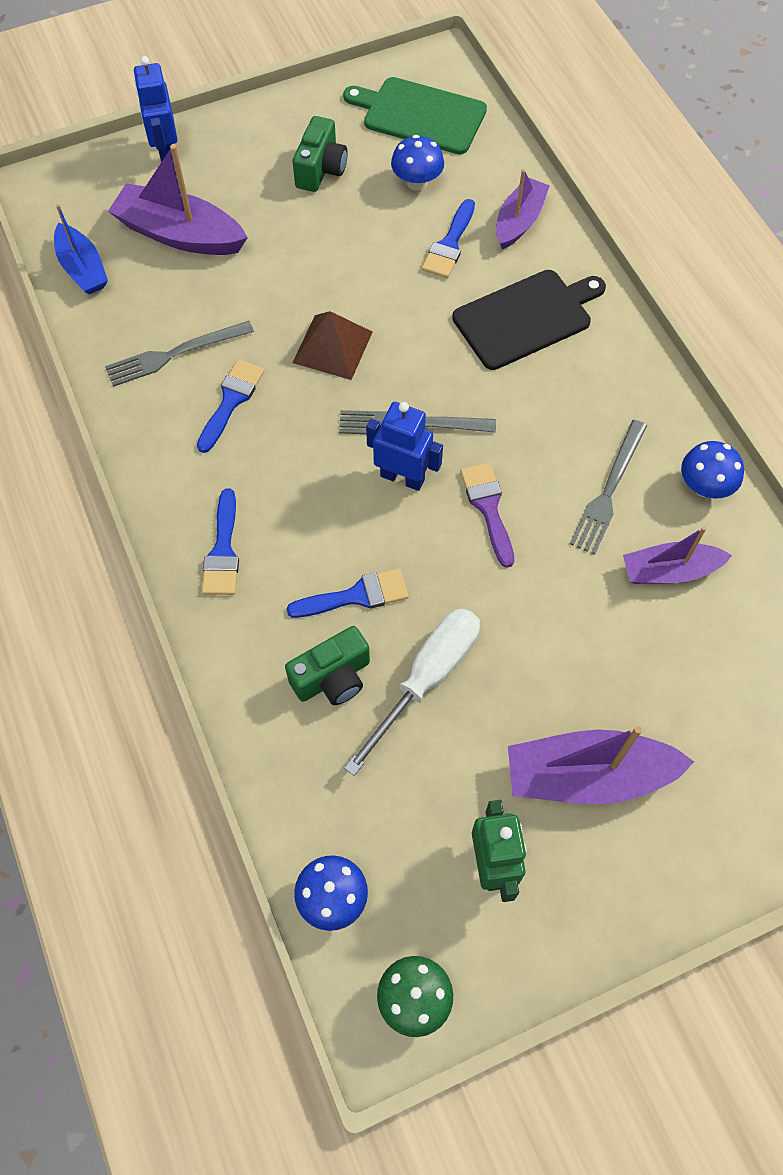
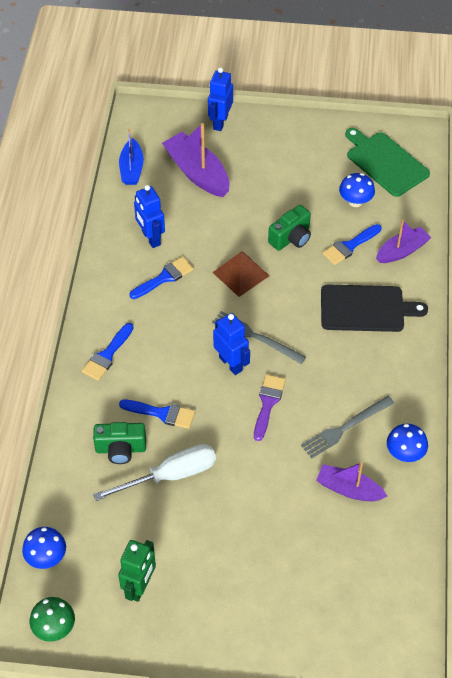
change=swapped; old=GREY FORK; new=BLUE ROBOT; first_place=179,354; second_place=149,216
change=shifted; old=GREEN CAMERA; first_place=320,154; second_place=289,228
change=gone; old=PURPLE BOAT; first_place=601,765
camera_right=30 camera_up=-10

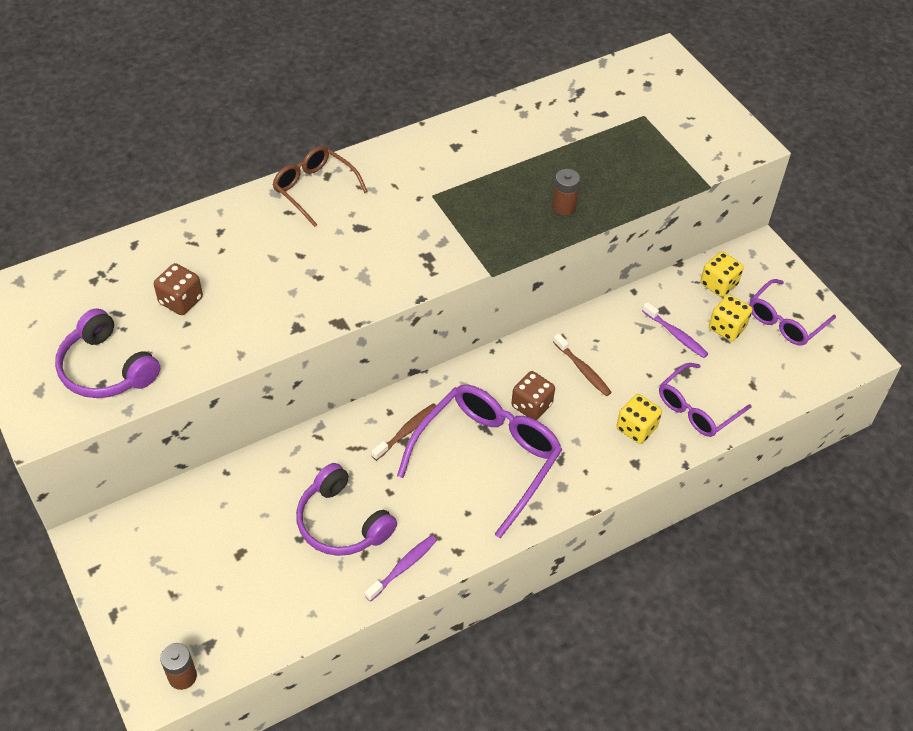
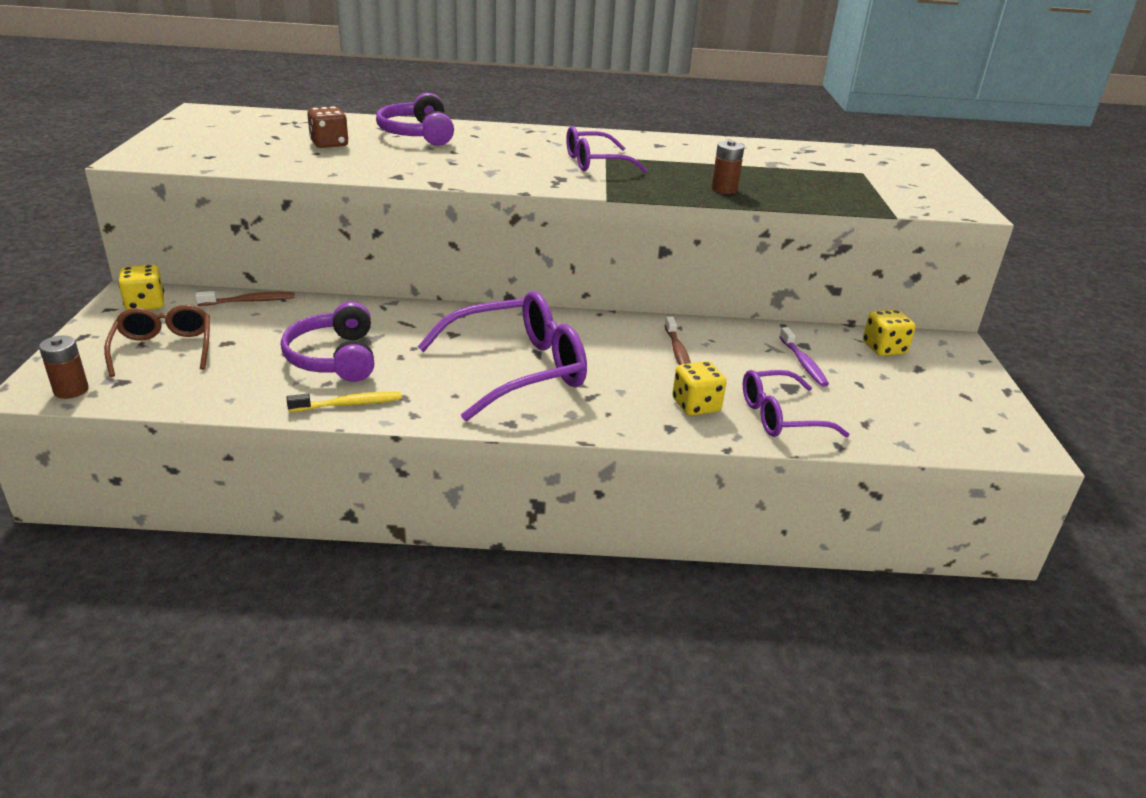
change=shifted; old=BROWN GLASSES; first_place=320,186; second_place=157,341
change=shifted; old=YELLOW DICE; first_place=730,317; second_place=141,287
change=shifted; old=BROWN TOOTHBRUSH; first_place=404,432; second_place=245,298
change=repainted; old=PURPLE TOOTHBRUSH; new=YELLOW TOOTHBRUSH; first_place=401,568; second_place=344,402
change=shifted; old=PURPLE HEADPHONES; first_place=107,353; second_place=415,119
change=shifted; old=PURPLE GLASSES; first_place=792,312; second_place=606,149
change=gone; old=BROWN DICE; first_place=533,395
camera_right=30 camera_up=-20

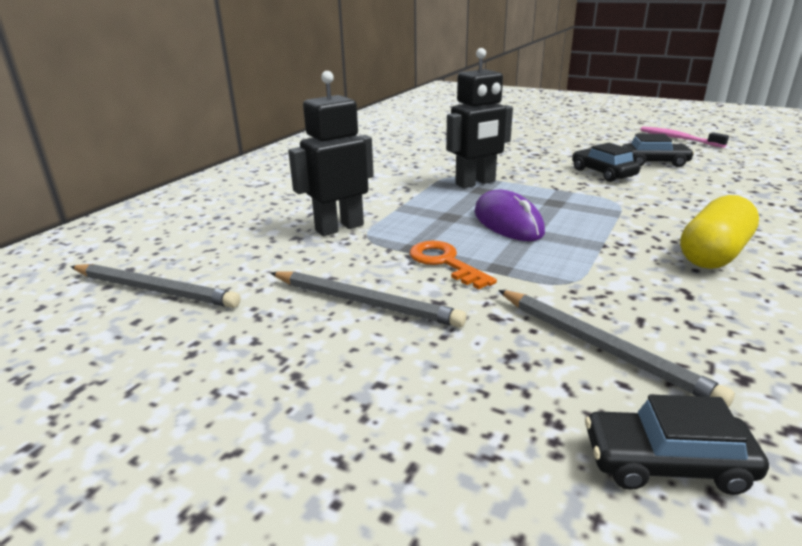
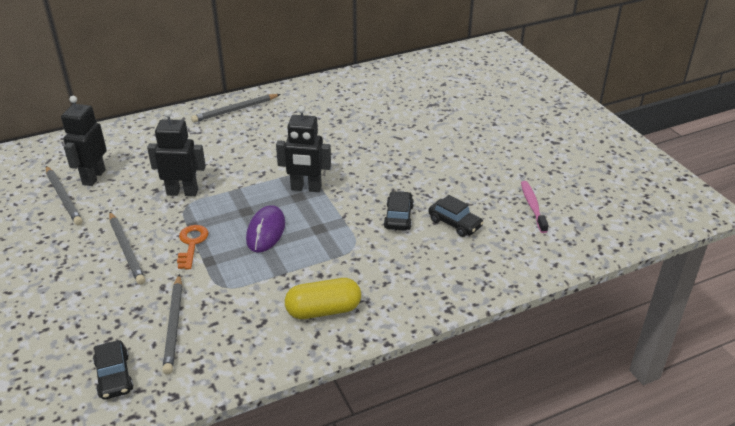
change=new; new=BLACK ROBOT; second_place=84,141
change=rotated; old=BLACK CAR; first_place=677,445; second_place=113,370; degrees=-150
change=new; new=GREY PENCIL; second_place=236,108
camera_right=35 camera_up=10

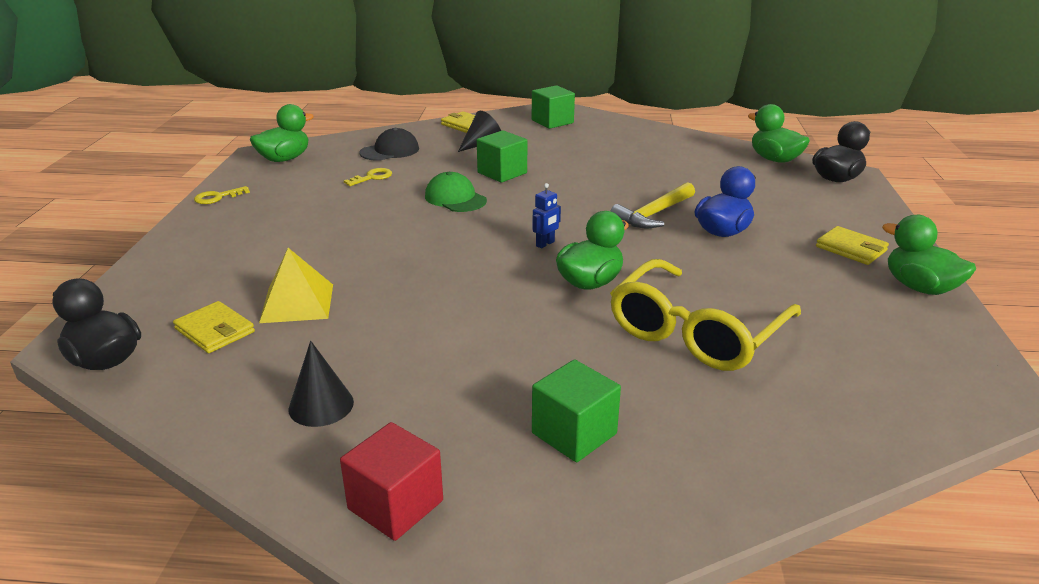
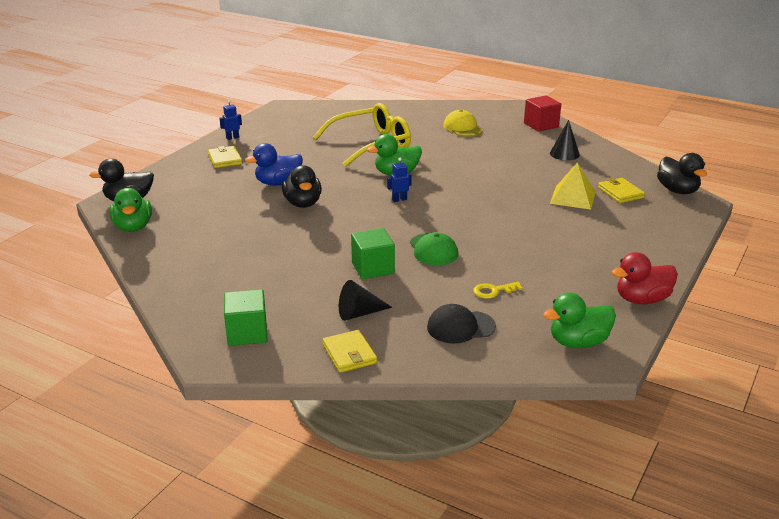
change=swapped; old=GREEN DUCK; new=BLUE ROBOT; first_place=929,255; second_place=230,120
change=swapped; old=YELLOW HAMMER; new=BLACK DUCK; first_place=653,205; second_place=302,186
change=swapped; old=GREEN CUBE; new=YELLOW CAP; first_place=576,410; second_place=463,123
change=swapped; old=YELLOW KEY; new=RED DUCK; first_place=222,195; second_place=645,278
camera_right=-155 camera_up=0

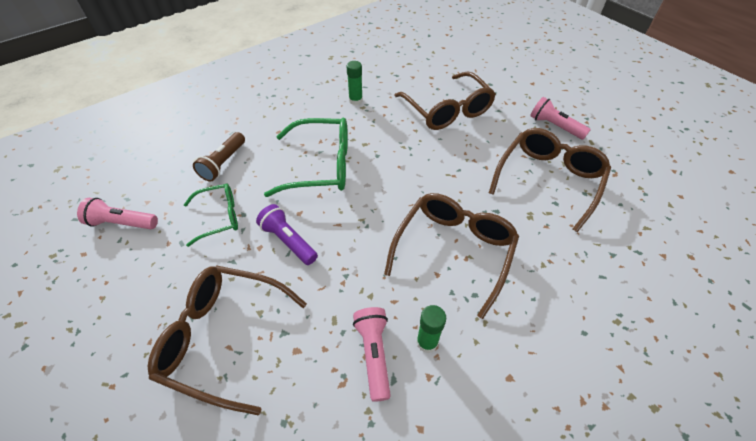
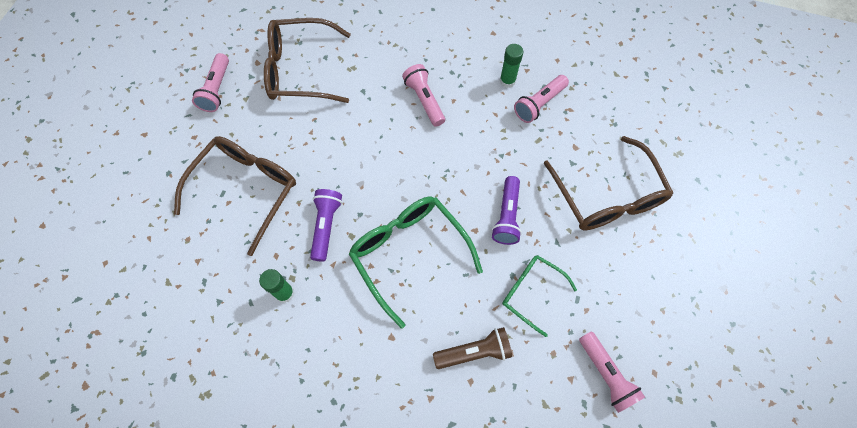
change=new; new=PURPLE FLASHLIGHT; second_place=326,225
change=swapped; old=BROWN GLASSES; new=PINK FLASHLIGHT; first_place=451,256; second_place=423,95
camera_right=-125 camera_up=15

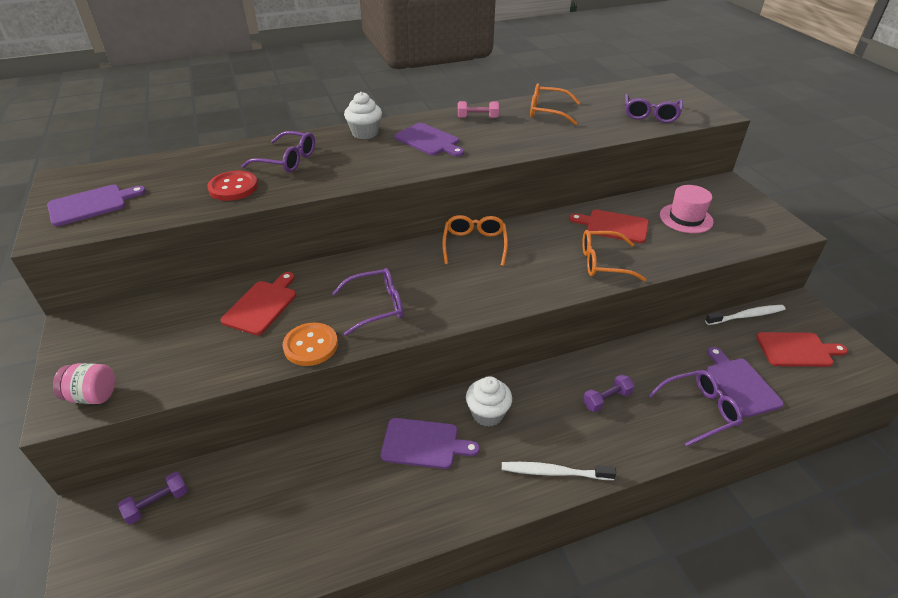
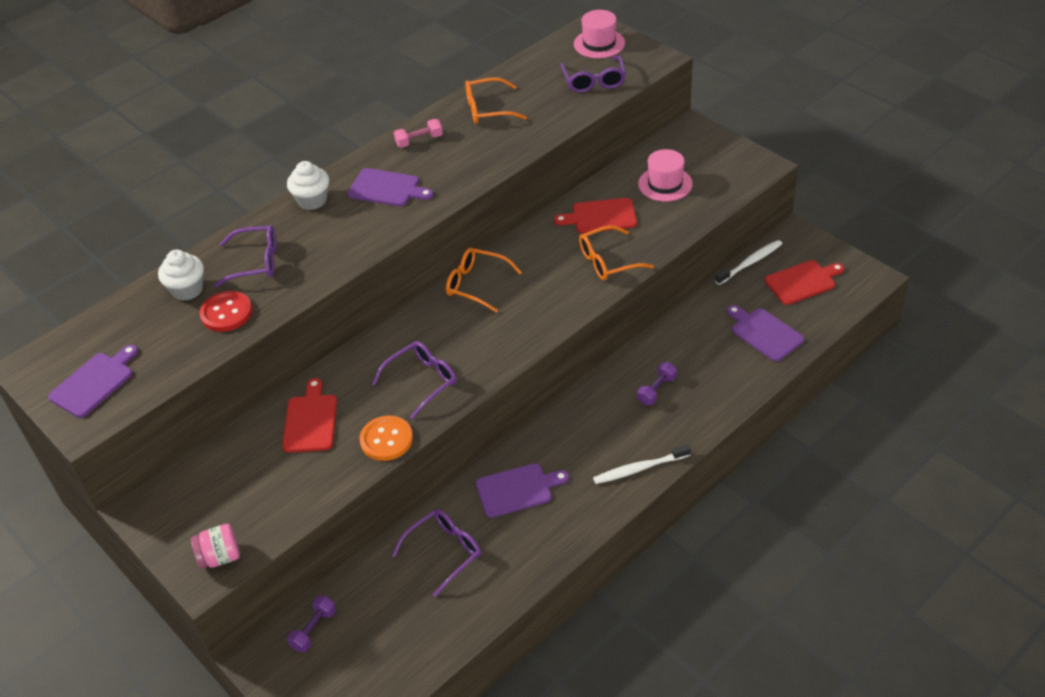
change=shifted; old=WHITE CUPCAKE; first_place=489,401; second_place=181,275
change=shifted; old=PURPLE GLASSES; first_place=695,408; second_place=436,553
change=rotated; old=ORANGE GLASSES; first_place=475,240; second_place=484,280; degrees=-45
change=new; new=PINK HAT; second_place=599,34
camera_right=-20 camera_up=5

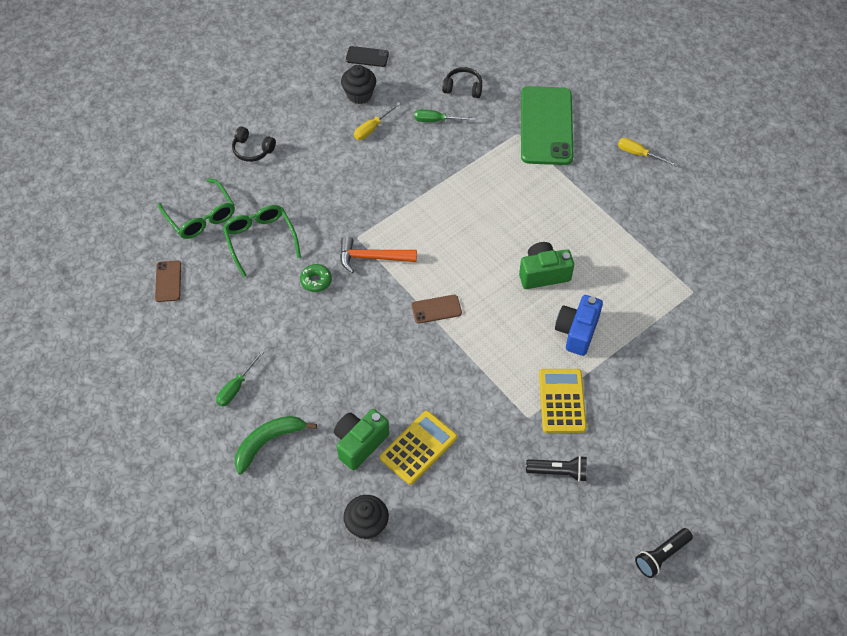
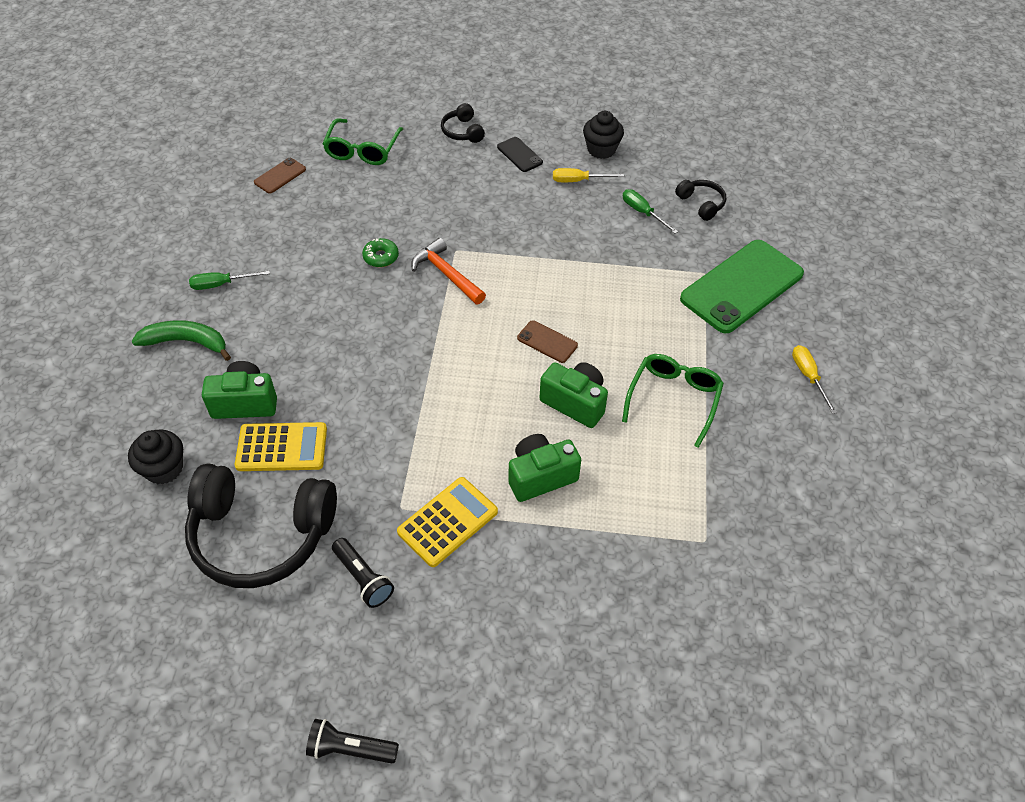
change=new; new=BLACK HEADPHONES; second_place=261,526
change=shifted; old=BLACK PHONE; first_place=367,56; second_place=520,154
change=repainted; old=BLUE CAMERA; new=GREEN CAMERA; first_place=579,325; second_place=544,468
change=shifted; old=BROWN PHONE; first_place=437,309; second_place=547,341
change=shifted; old=GREEN GLASSES; first_place=262,241; second_place=673,401
camera_right=45 camera_up=-5

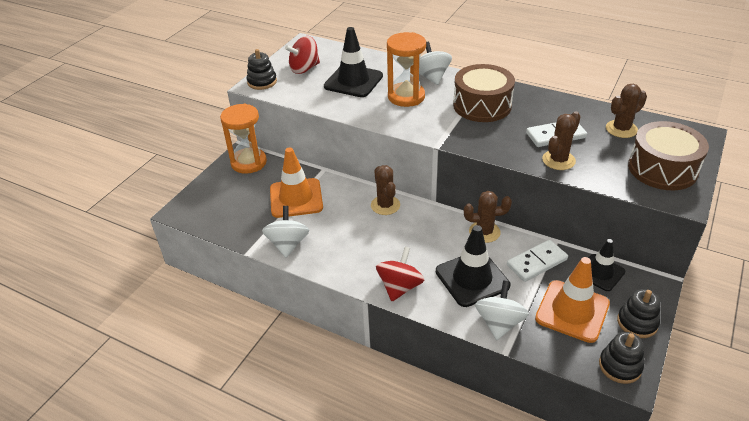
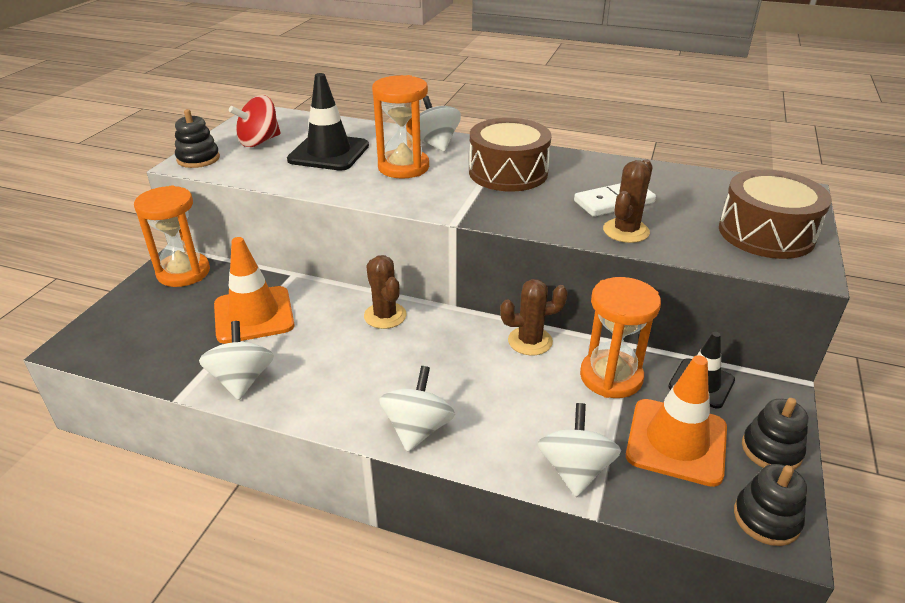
change=repainted; old=RED SPINNING TOP; new=WHITE SPINNING TOP; first_place=400,274; second_place=417,409
change=swapped; old=WHITE DOMINO; new=ORANGE HOURGLASS; first_place=537,261; second_place=620,337
change=gone; old=BLACK TRAFFIC CONE; first_place=473,266
change=gone; old=BROWN CACTUS; first_place=626,111
camera_right=-10 camera_up=-5

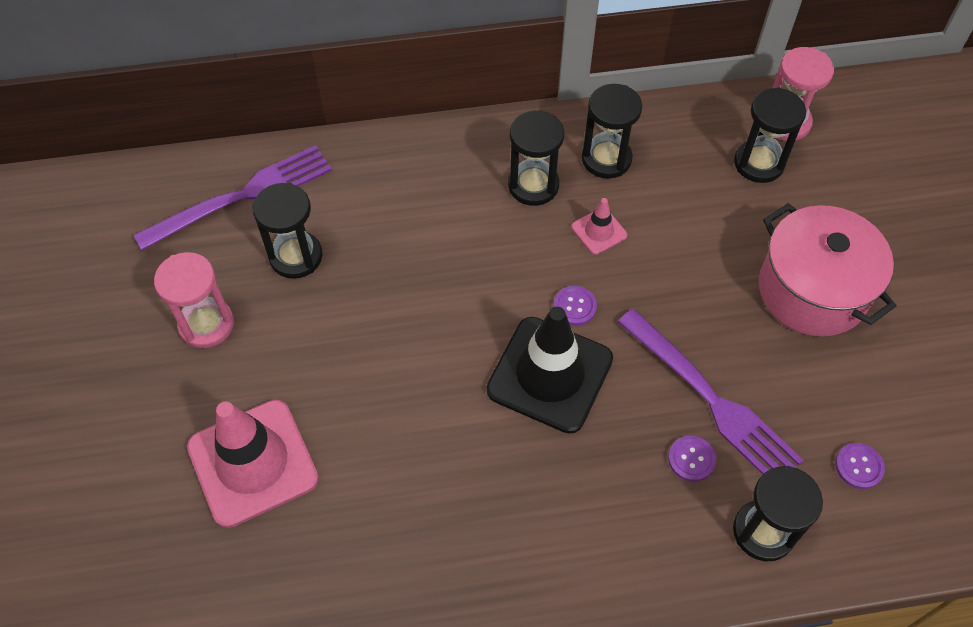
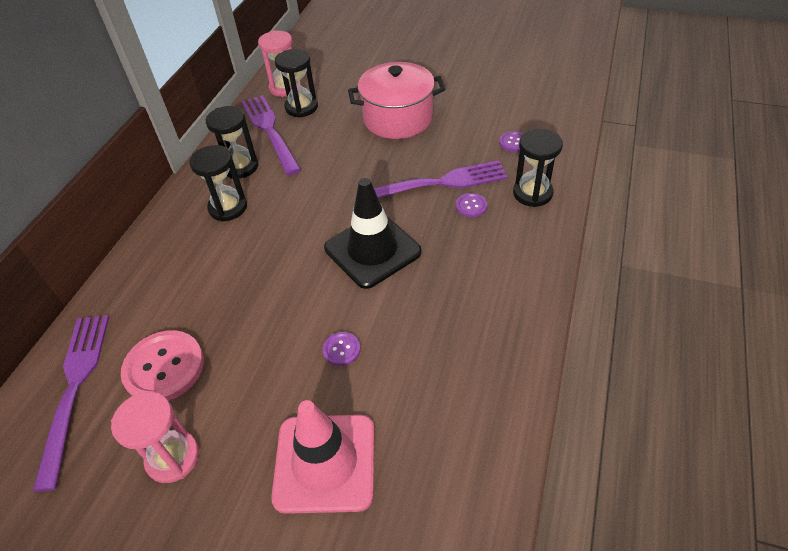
change=swapped; old=BLACK HOURGLASS; new=PINK BUTTON; first_place=287,231; second_place=162,365
change=new; new=PURPLE FORK; second_place=271,135
change=shifted; old=PURPLE BUTTON; first_place=575,306; second_place=342,349
change=gone; old=PINK TRAFFIC CONE; first_place=599,226
camera_right=-60 camera_up=-10

